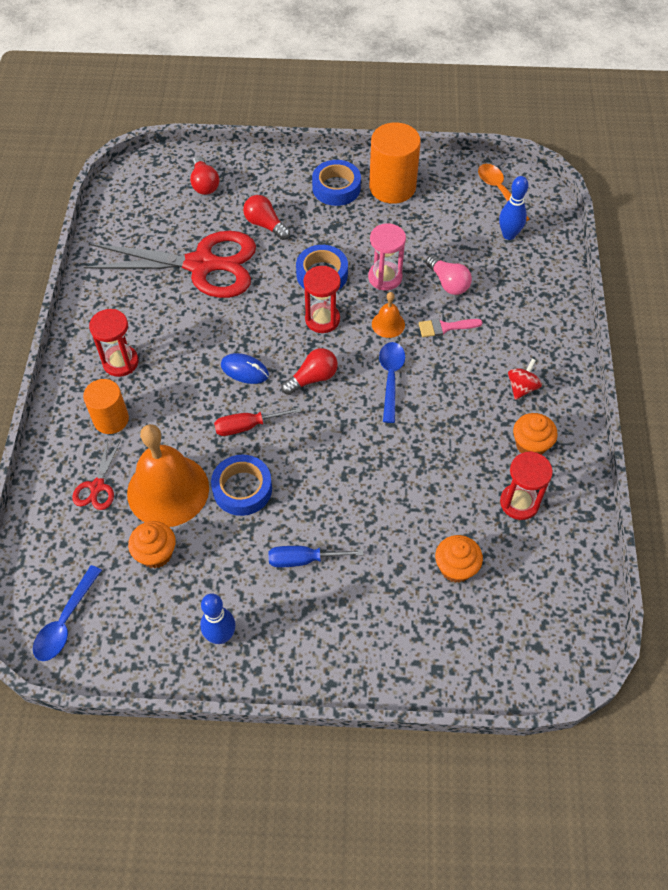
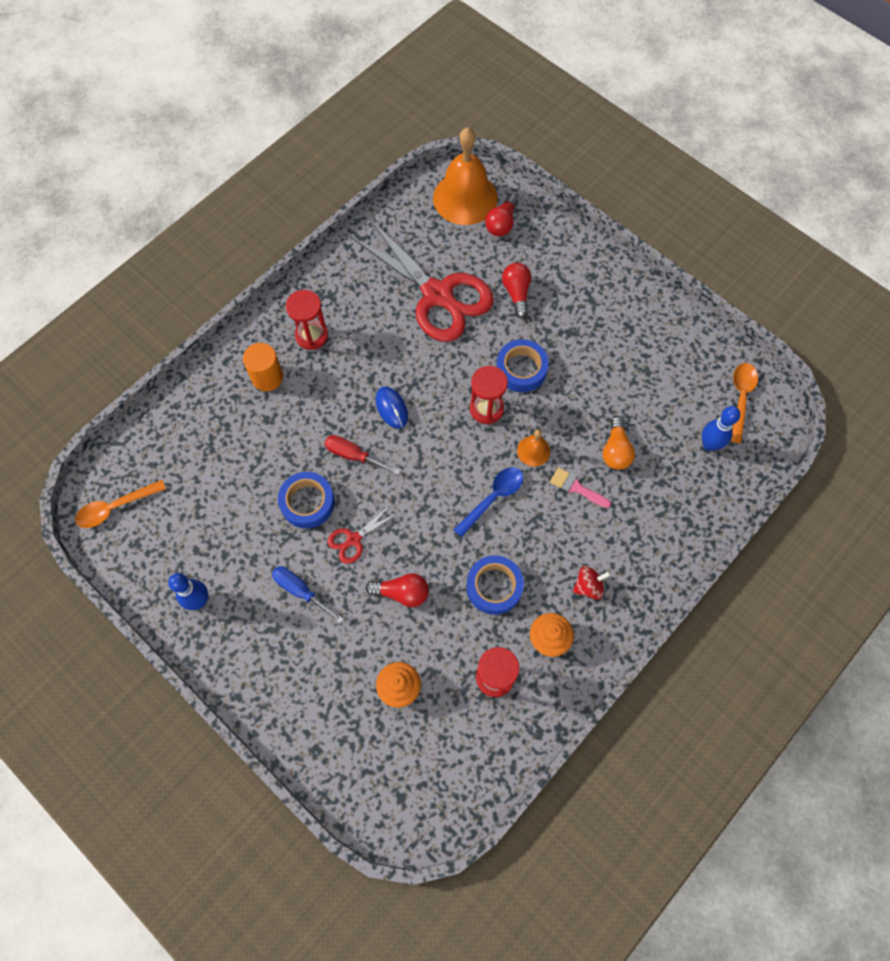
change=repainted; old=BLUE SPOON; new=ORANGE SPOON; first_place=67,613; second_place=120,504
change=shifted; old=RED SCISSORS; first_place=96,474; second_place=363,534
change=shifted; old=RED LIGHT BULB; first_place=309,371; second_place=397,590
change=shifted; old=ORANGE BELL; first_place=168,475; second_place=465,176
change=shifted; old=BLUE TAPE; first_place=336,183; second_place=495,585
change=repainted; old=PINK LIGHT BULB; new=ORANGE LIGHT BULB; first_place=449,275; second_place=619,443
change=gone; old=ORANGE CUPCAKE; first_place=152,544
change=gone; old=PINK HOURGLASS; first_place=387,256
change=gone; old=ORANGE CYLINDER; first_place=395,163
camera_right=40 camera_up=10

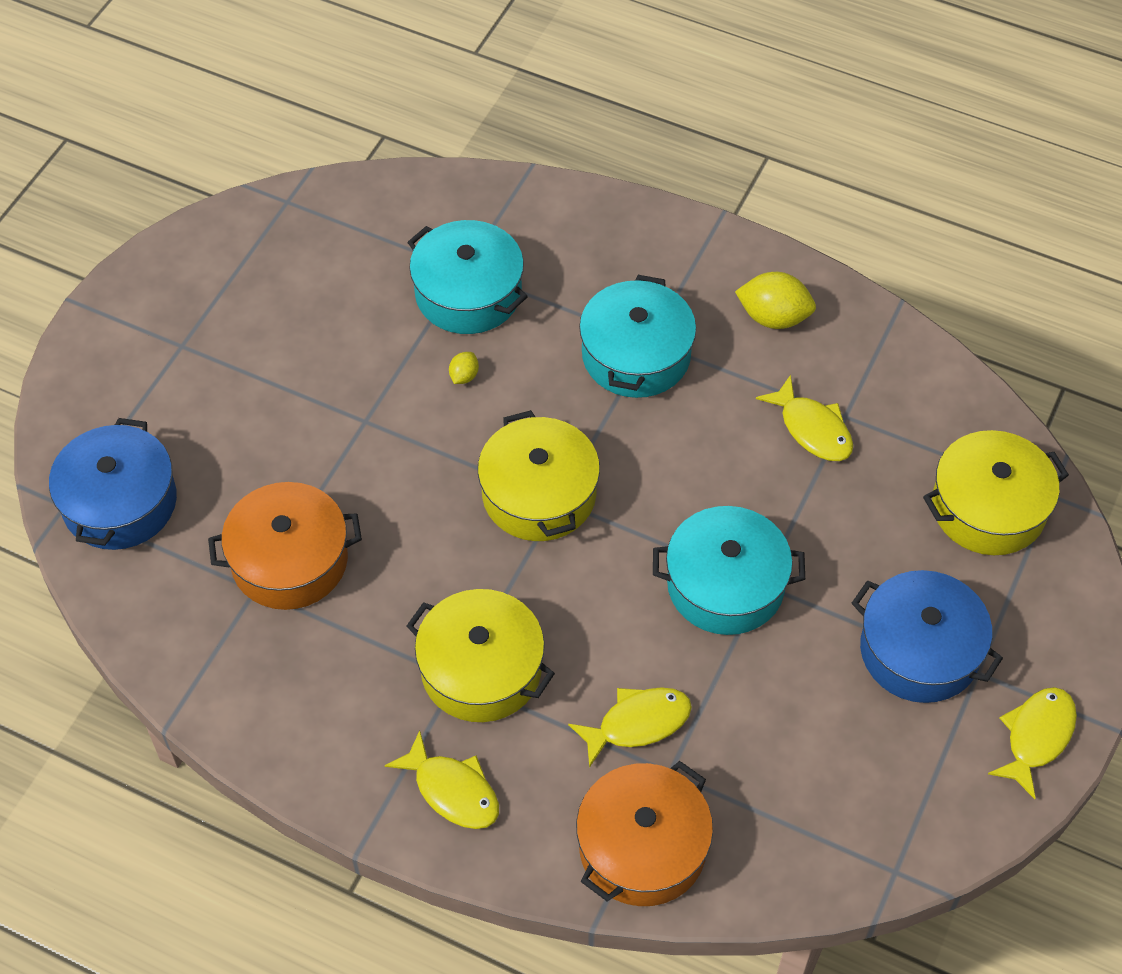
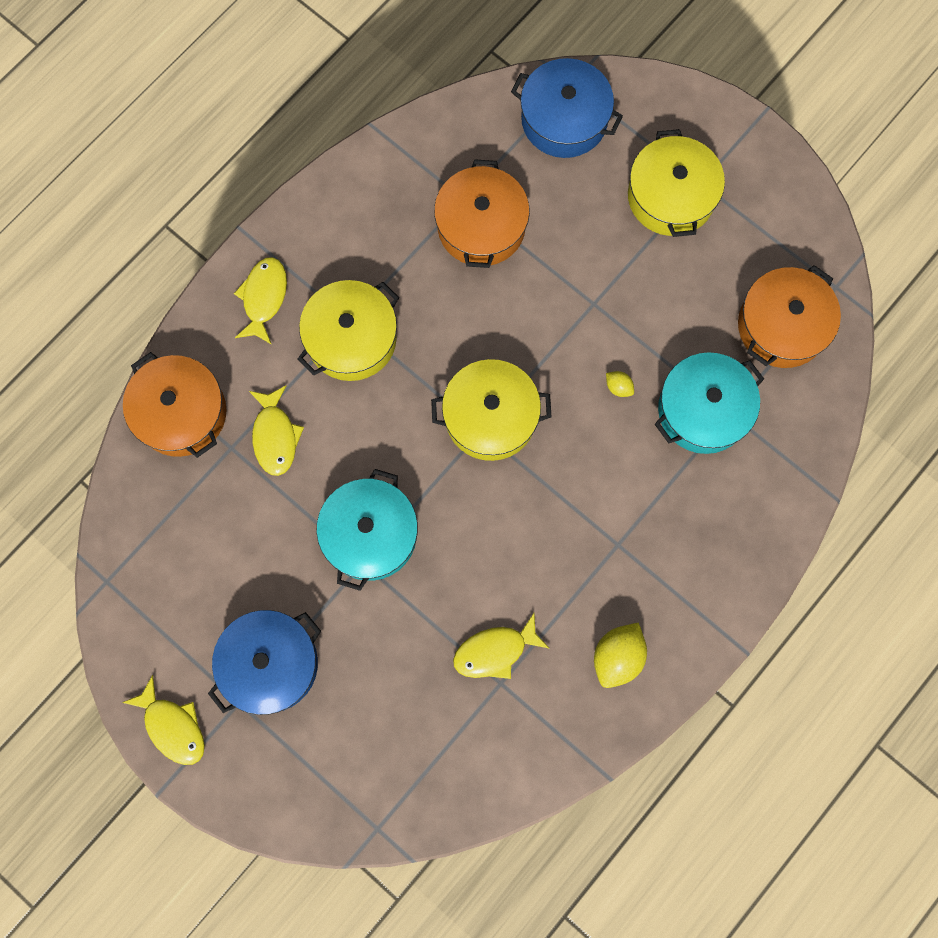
change=rotated; old=YELLOW FISH; first_place=442,779; second_place=260,301; degrees=135
change=shifted; old=YELLOW POT; first_place=996,492; second_place=676,183
change=new; new=ORANGE POT; second_place=789,316
change=gone; old=TURQUOISE POT; first_place=637,336
camera_right=105 camera_up=20

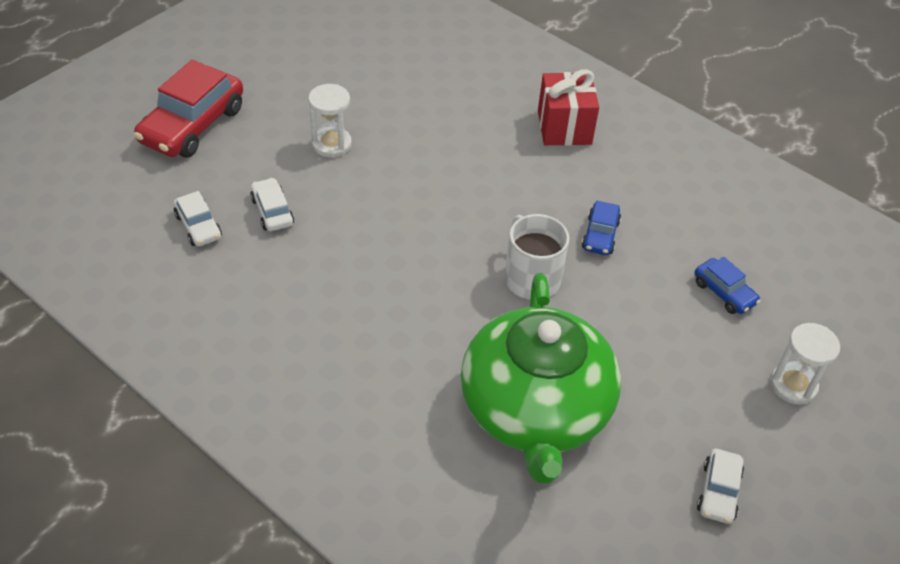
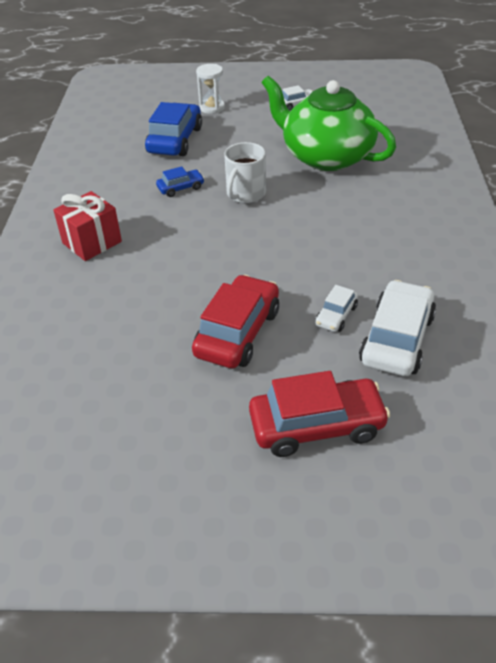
change=scaled; old=BLUE CAR; first_place=728,285; second_place=173,129; factor=1.97
change=swapped; old=WHITE HOURGLASS; new=RED CAR; first_place=330,120; second_place=235,321
change=rotated; old=GREEN TEAPOT; first_place=541,378; second_place=329,123; degrees=-105
change=scaled; old=WHITE CAR; first_place=198,218; second_place=397,328; factor=1.97
camera_right=-125 camera_up=-5

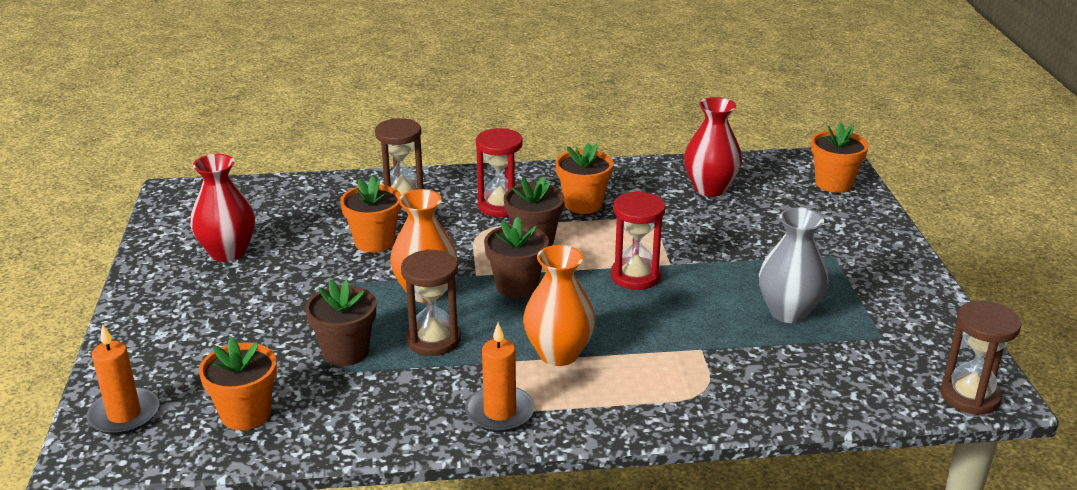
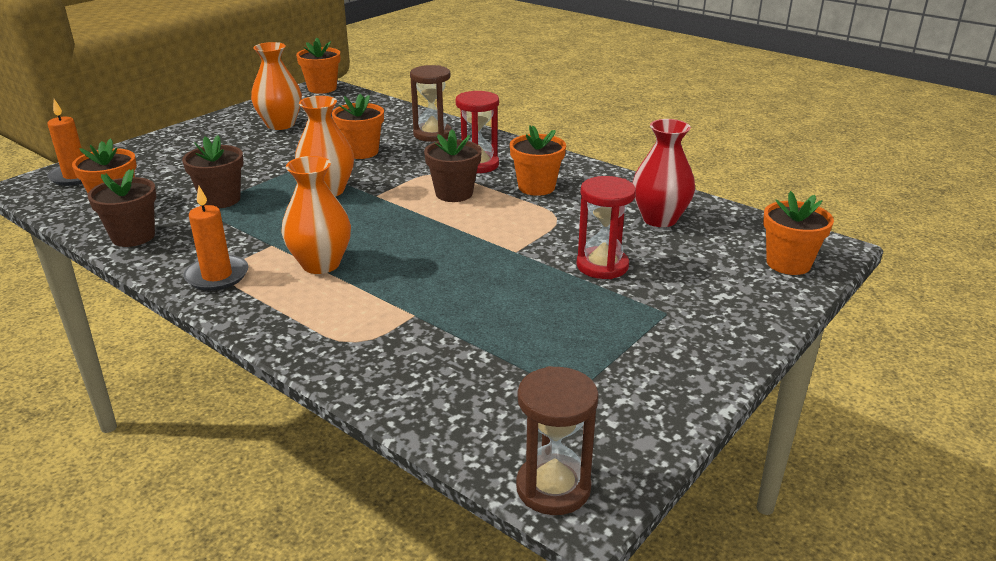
change=shifted; old=BROWN FLOWER POT; first_place=516,257; second_place=122,208
change=repainted; old=RED VASE; new=ORANGE VASE; first_place=222,208; second_place=276,86
change=new; new=ORANGE FLOWER POT; second_place=318,66
change=shifted; old=RED HOURGLASS; first_place=638,240; second_place=606,227
change=gone; old=BROWN HOURGLASS; first_place=431,302
change=gone; old=GREY VASE; first_place=794,265
camera_right=45 camera_up=0

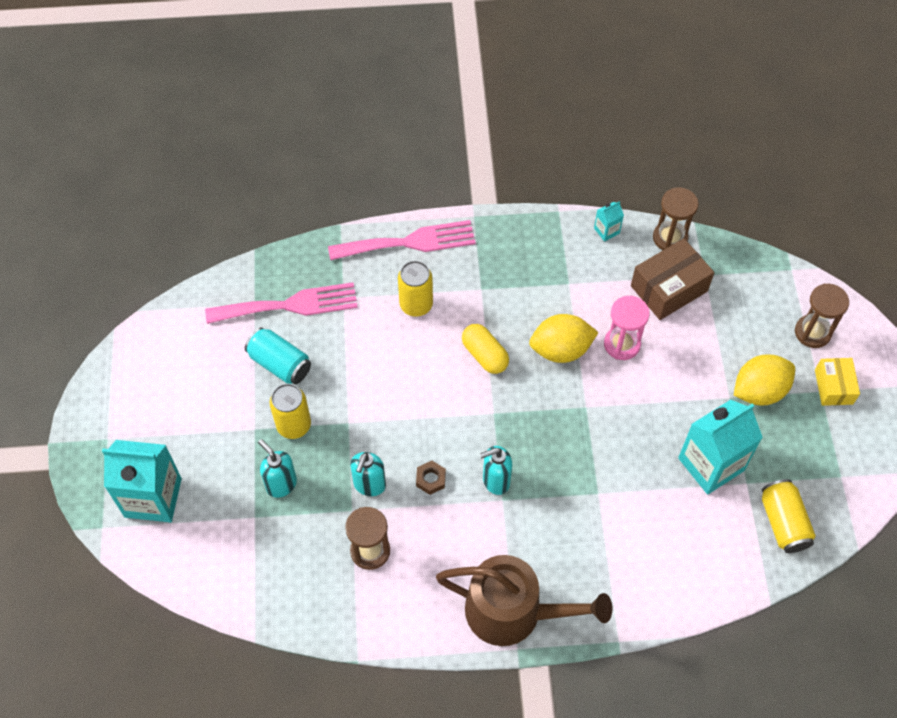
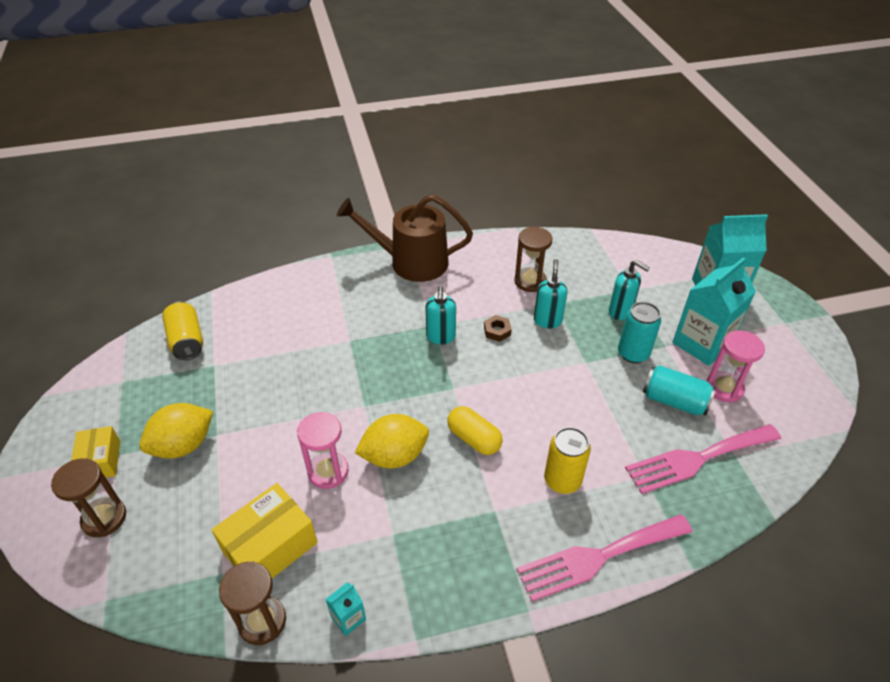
change=repainted; old=BROWN BOX; new=YELLOW BOX; first_place=672,279; second_place=265,530
change=rotated; old=TURQUOISE SOAP DISPENSER; first_place=496,470; second_place=440,315; degrees=120
change=repainted; old=YELLOW CAN; new=TURQUOISE CAN; first_place=290,411; second_place=639,332
change=shifted; old=TURQUOISE CARTON; first_place=720,447; second_place=714,311
change=new; new=PINK HOURGLASS; second_place=736,366
camera_right=170 camera_up=-15

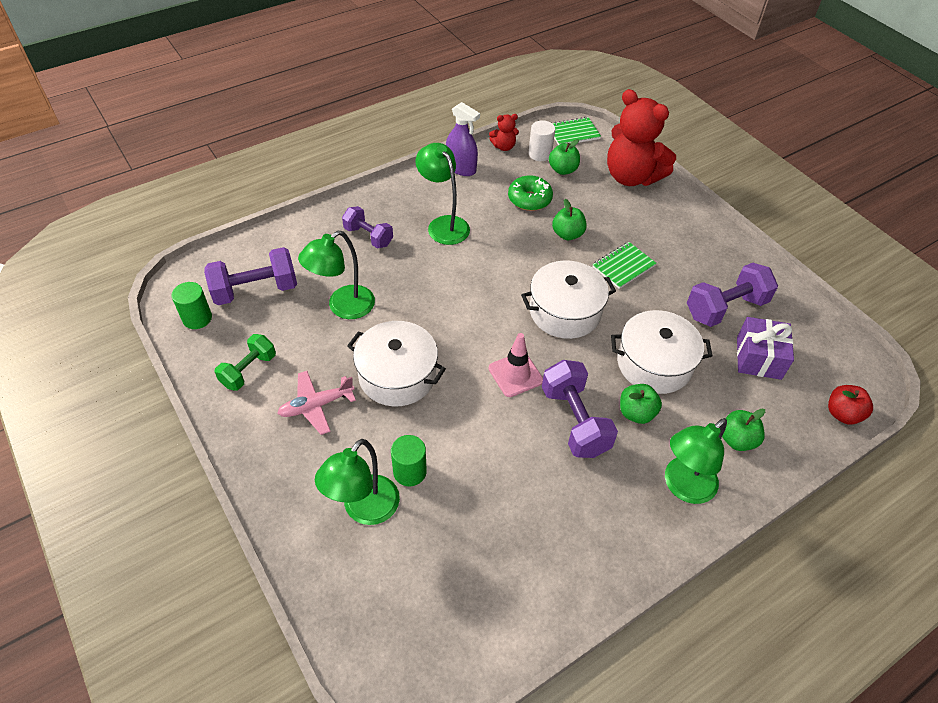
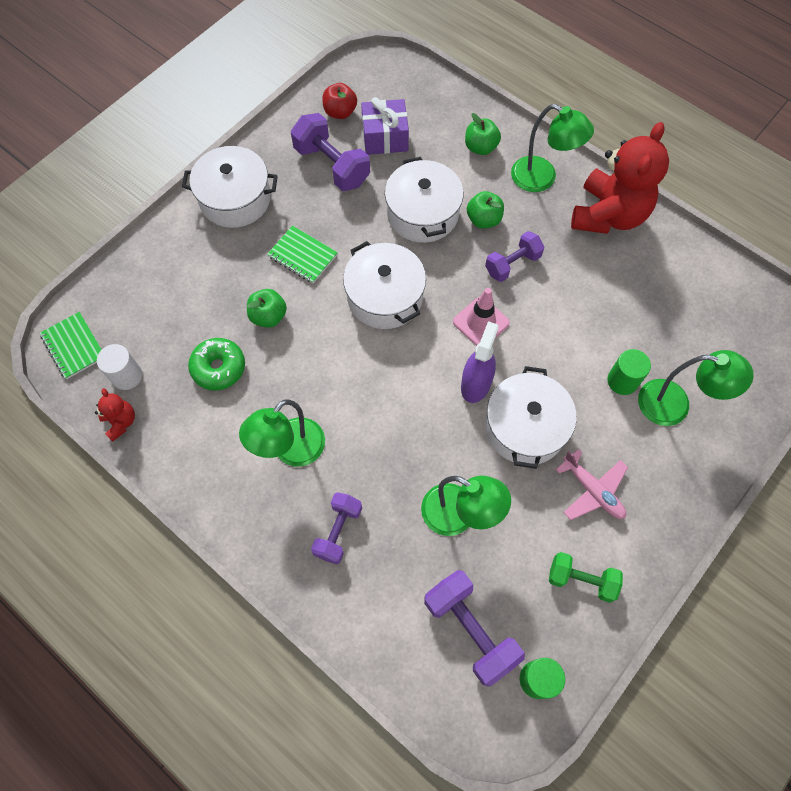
change=new; new=WHITE POT; second_place=230,187
change=shifted; old=RED APPLE; first_place=850,405; second_place=339,101
change=shifted; old=PURPLE SPRAY BOTTLE; first_place=463,139; second_place=480,362
change=scaled; old=PURPLE DUMBBELL; first_place=580,409; second_place=514,256; factor=0.65
change=shifted; old=RED TEDDY BEAR; first_place=641,137; second_place=620,178
change=gone; old=GREEN APPLE; first_place=564,157
camera_right=-105 camera_up=15

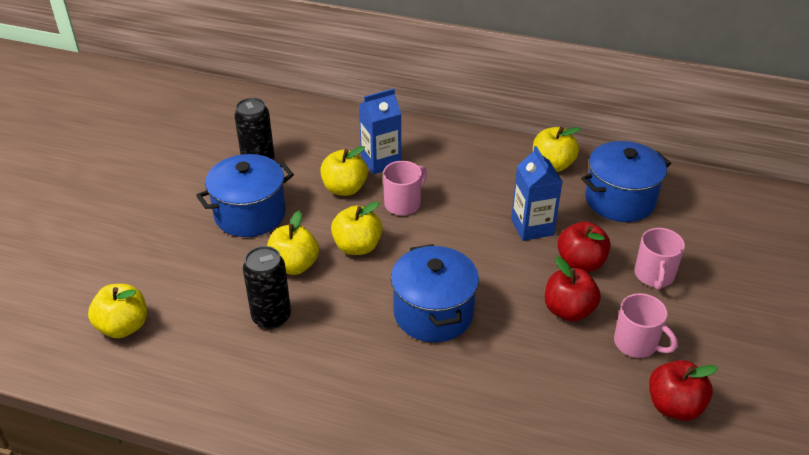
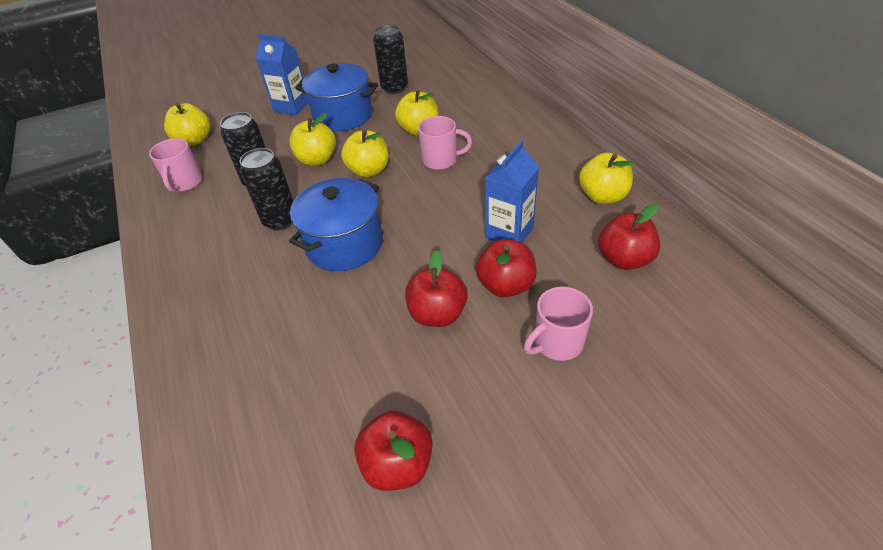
change=shifted; old=PINK MUG; first_place=646,325; second_place=176,165
change=new; new=BLACK CAN; second_place=266,189
change=shifted; old=BLUE CARTON; first_place=380,131; second_place=282,75
change=swapped; old=BLUE POT; new=RED APPLE; first_place=626,181; second_place=629,237
camera_right=50 camera_up=5

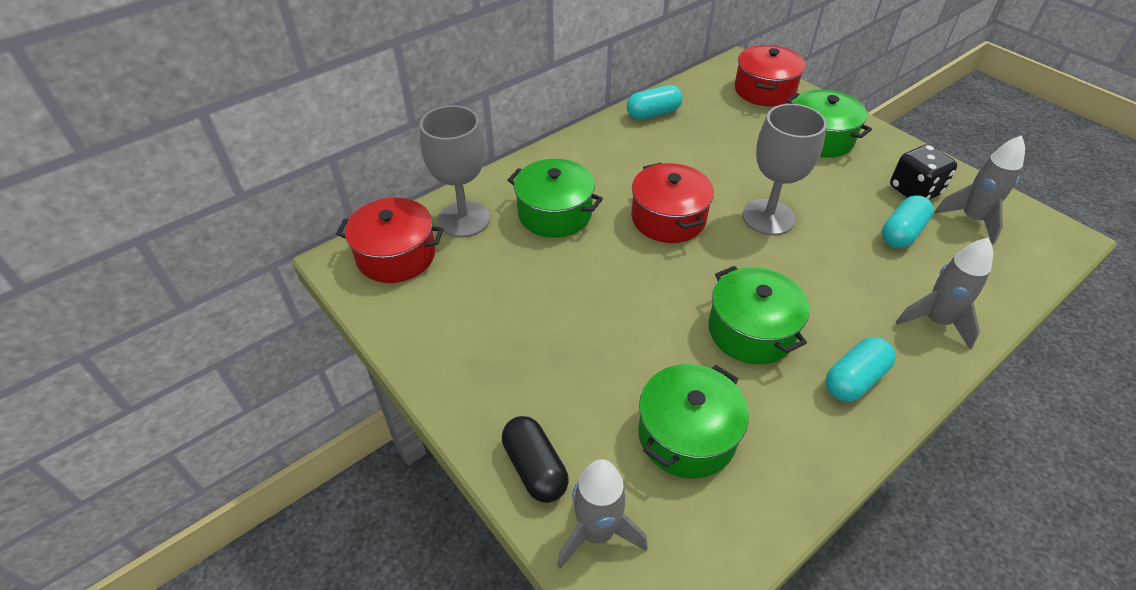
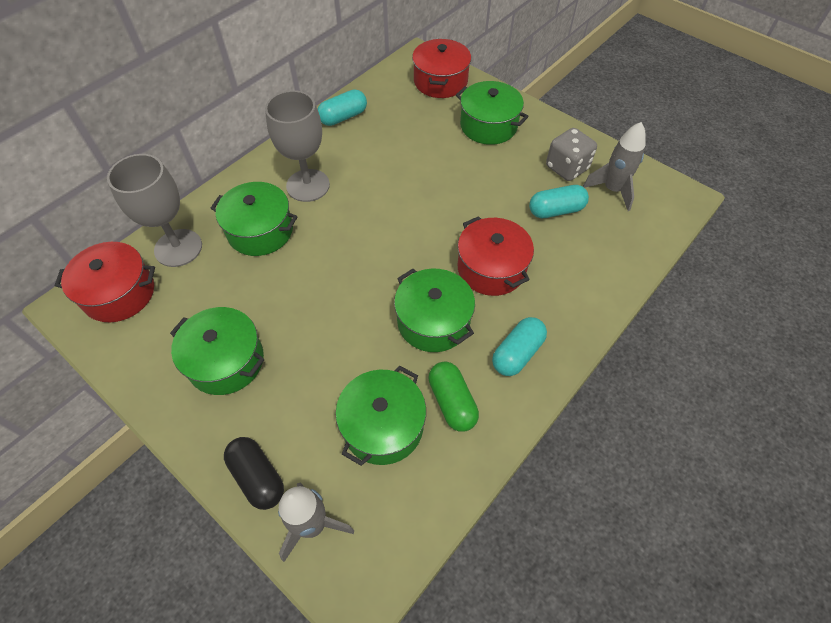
change=new; new=GREEN POT; second_place=217,351
change=shifted; old=GREY GOBLET; first_place=784,169; second_place=297,146
change=new; new=GREEN CAPSULE; second_place=453,396
change=shifted; old=RED POT; first_place=672,203; second_place=495,256
change=rotated; old=TURQUOISE CAPSULE; first_place=908,221; second_place=559,201; degrees=45
change=repainted; old=BLACK DICE; new=GREY DICE; first_place=923,172; second_place=571,154
change=gone; old=GREY ROCKET; first_place=944,294
camera_right=-10 camera_up=10

